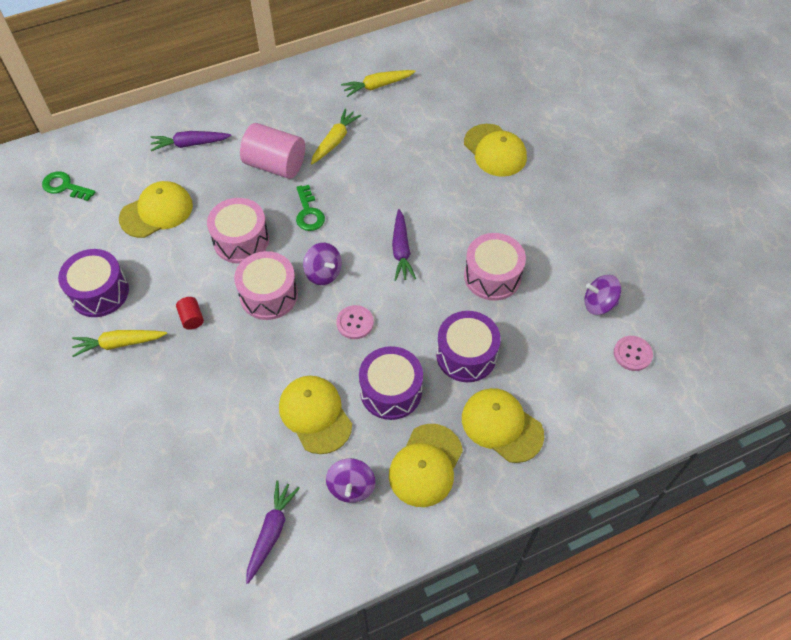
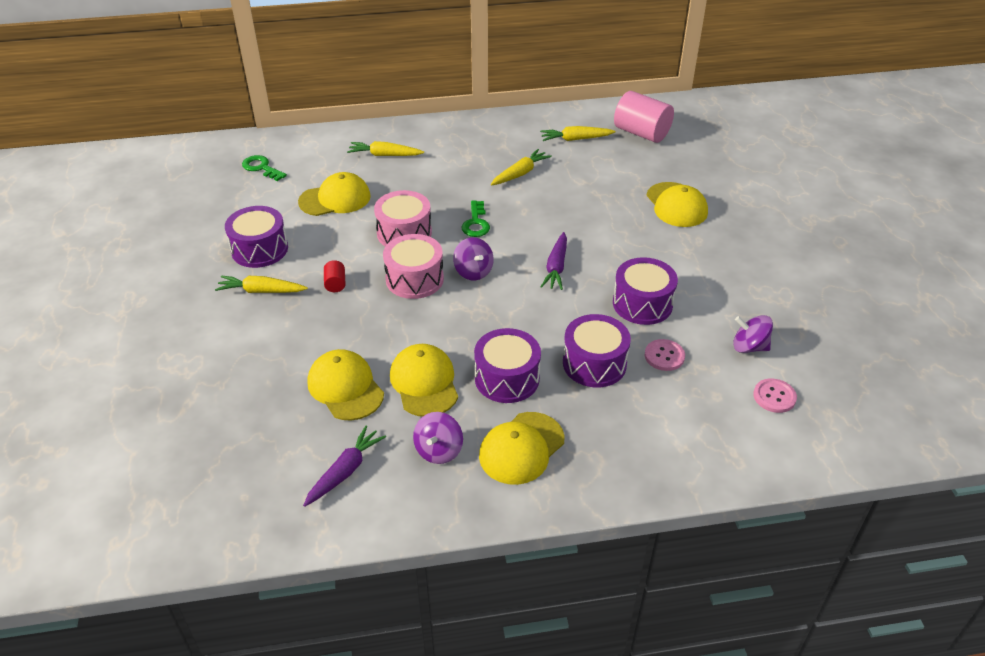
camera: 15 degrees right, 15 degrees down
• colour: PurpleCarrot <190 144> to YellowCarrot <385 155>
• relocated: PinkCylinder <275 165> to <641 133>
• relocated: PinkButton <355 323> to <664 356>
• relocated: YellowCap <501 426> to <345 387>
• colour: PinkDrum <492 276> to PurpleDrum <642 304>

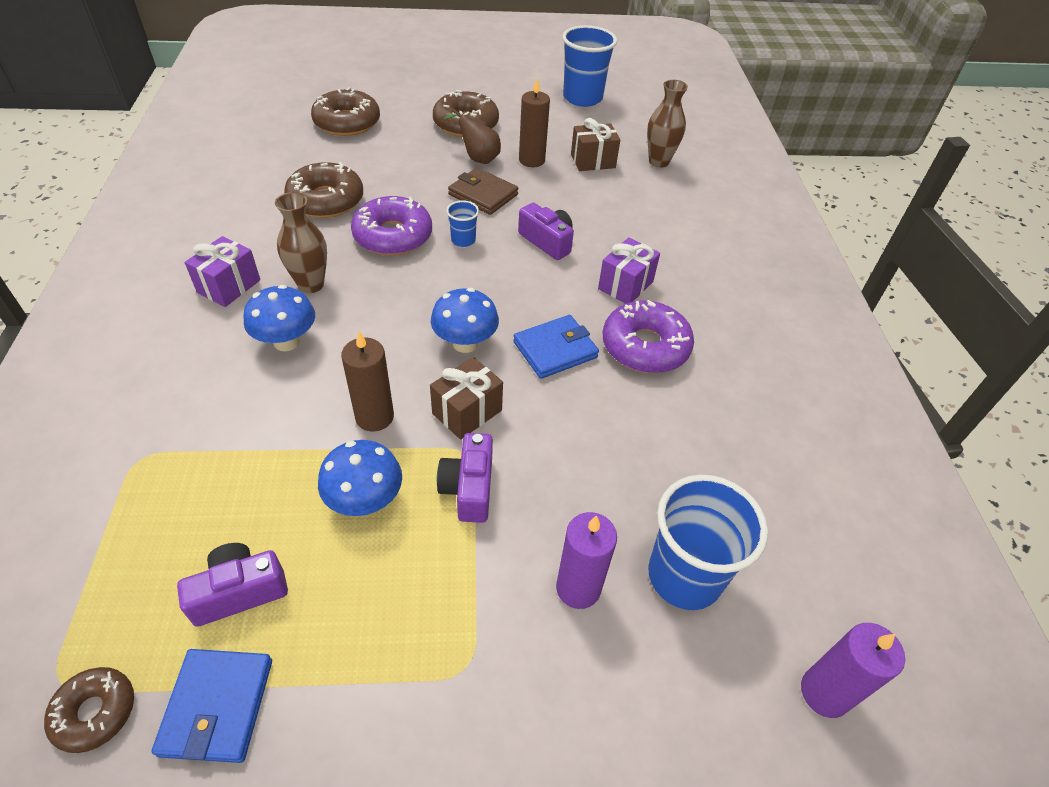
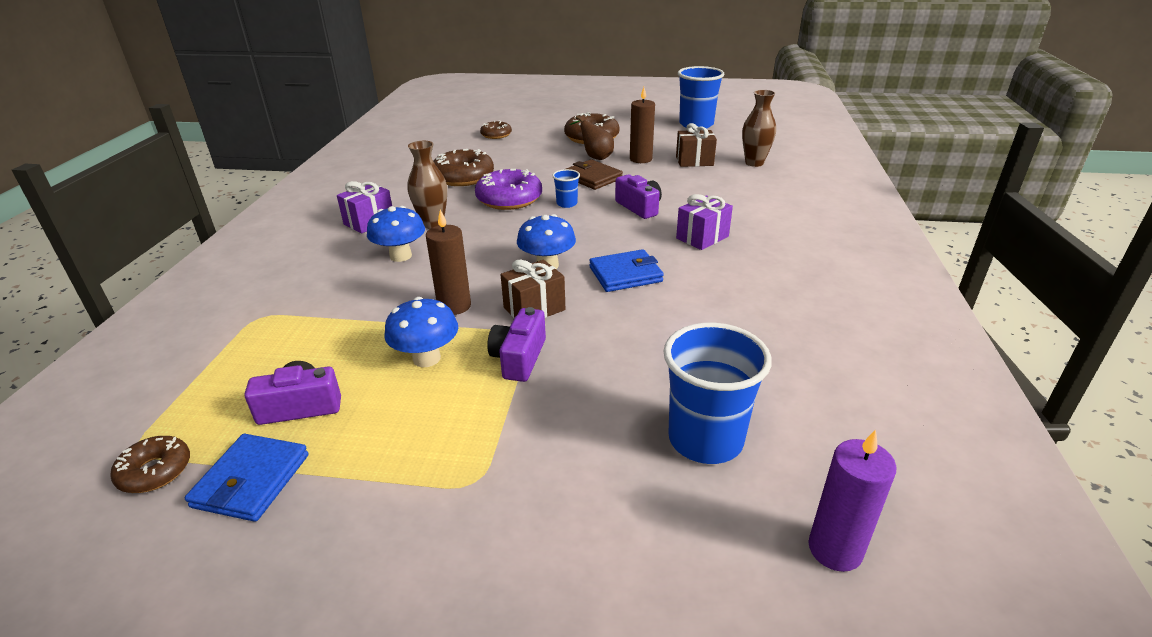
camera: 15 degrees right, 15 degrees down
• size: BrownDonut <347 122> = <496 135> x0.58
• missing: PurpleCandle <578 588>
• missing: PurpleDonut <645 346>

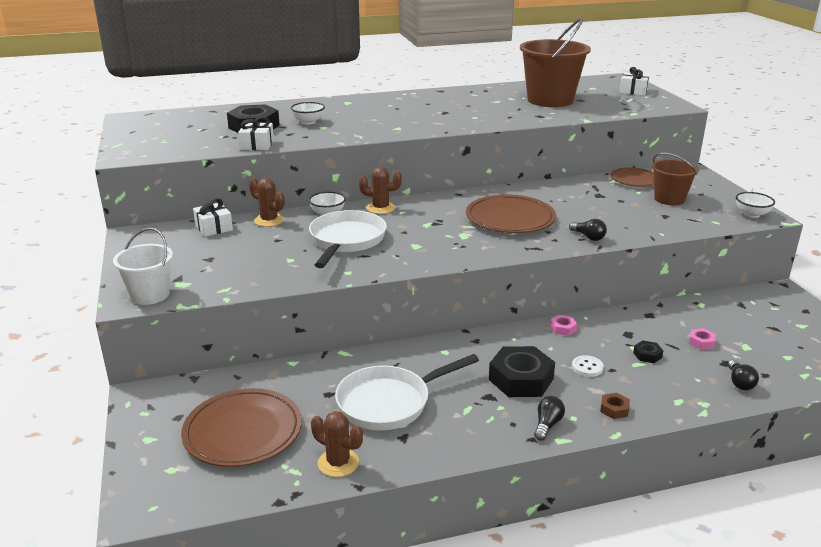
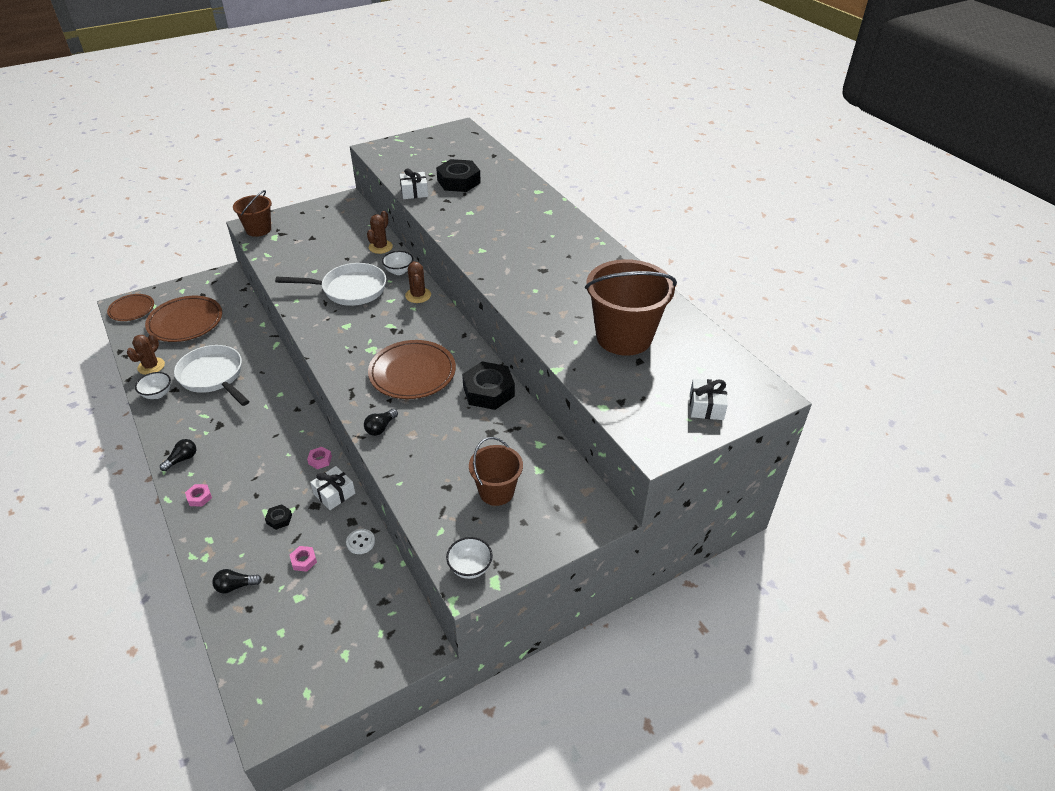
camera: 75 degrees right, 15 degrees up
• colour: WhiteBucket <150 295> to BrownBucket <258 229>
• relocated: WhiteGift <214 227> to <334 493>
• relocated: WhiteBowl <308 122> to <157 394>
• relocated: BlackNut <521 379> to <488 391>
• spun: BlackLightBulb <547 425> = <182 459> 60 degrees counterclockwise
• relocated: WhiteButton <587 367> to <360 542>
• colour: BrownNut <614 409> to PinkNut <199 497>
• relocated: BrownPlate <634 180> to <132 309>

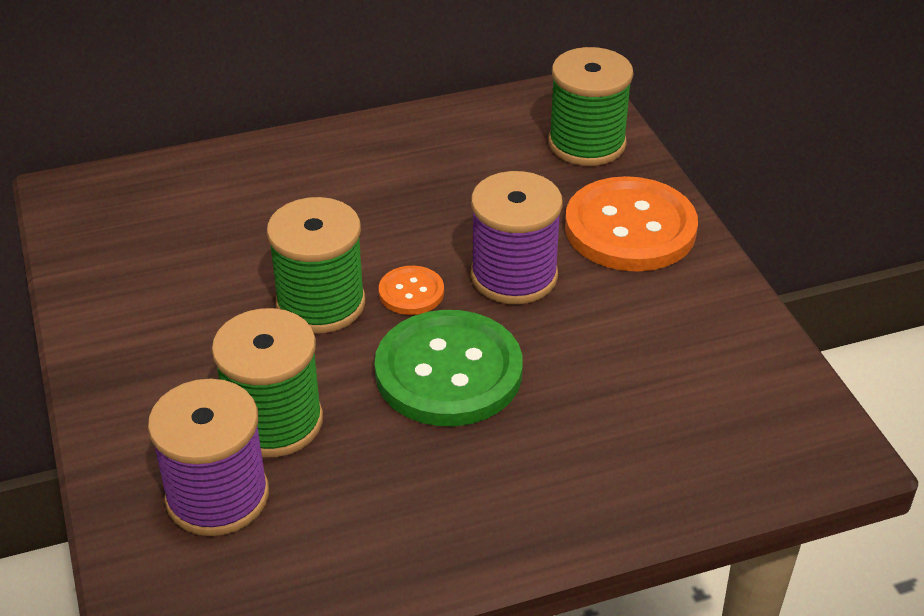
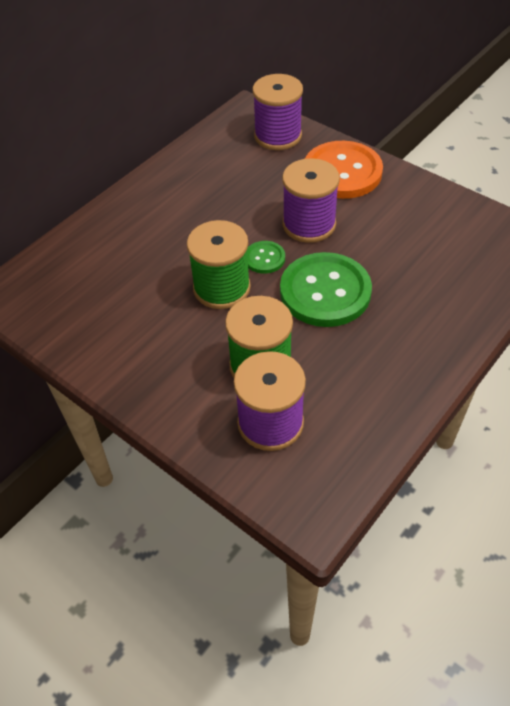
camera: 30 degrees left, 10 degrees up
• colour: OrangeButton <411 292> to GreenButton <264 258>
• colour: GreenSpool <587 143> to PurpleSpool <278 136>

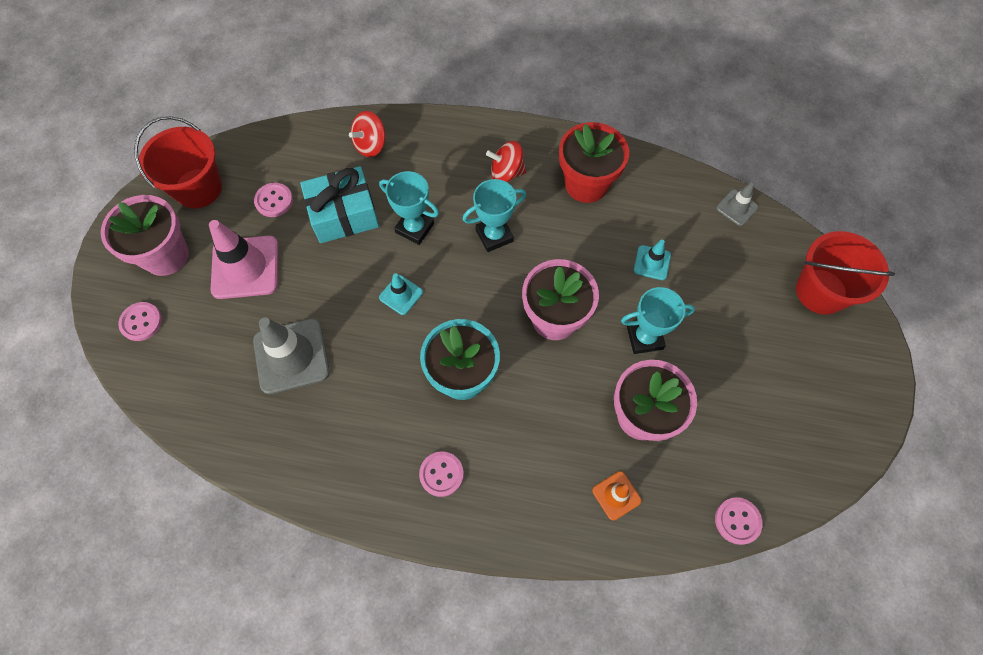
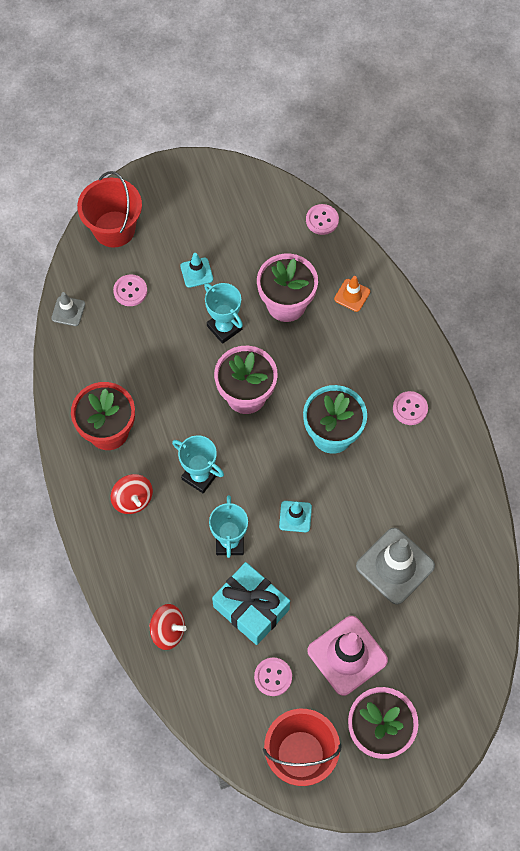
camera: 120 degrees left, 0 degrees up
• relocated: PinkButton <141 322> to <130 291>
• relocated: TurquoiseTrafficCone <652 263> to <196 272>

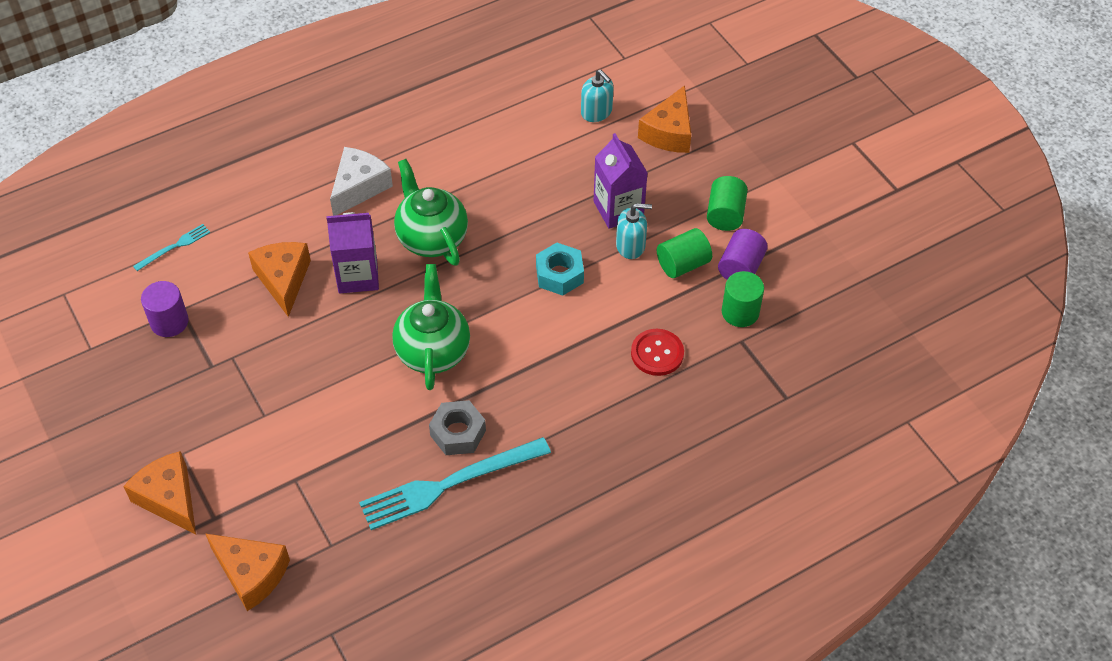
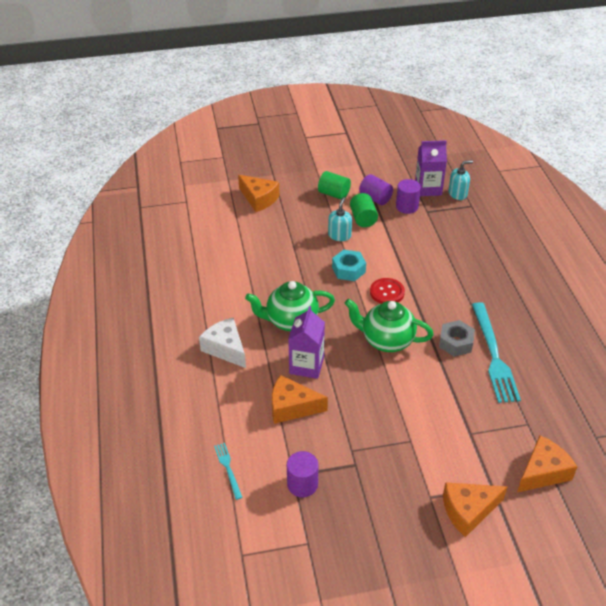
camera: 70 degrees left, 10 degrees down
• relocated: TurquoiseSoapDispenser <596 112> to <457 194>
• relocated: PurpleCarton <618 209> to <428 188>
• relocated: RedButton <657 353> to <387 292>
• colour: GreenCylinder <740 312> to PurpleCylinder <407 207>

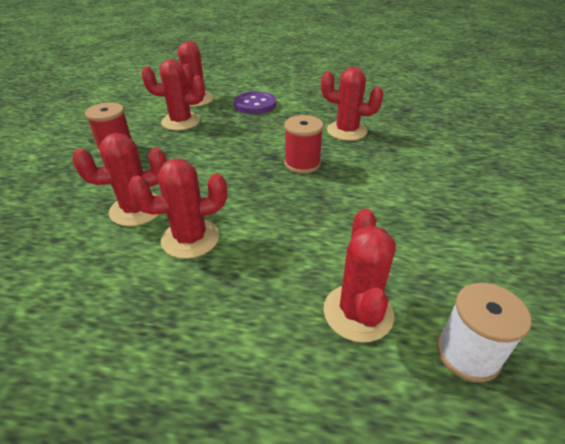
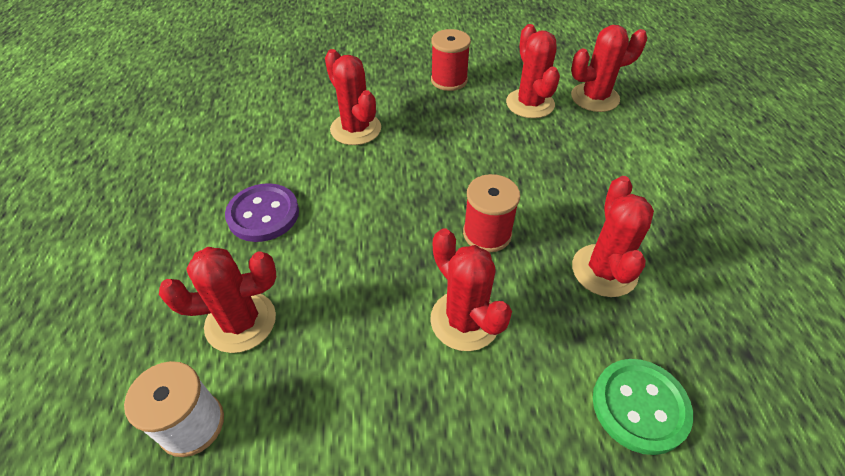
camera: 75 degrees right, 10 degrees up
• relocated: RedCactus <190 238> to <465 320>
• relocated: PurpleButton <255 104> to <263 214>
• appeared: GreenButton <639 406>

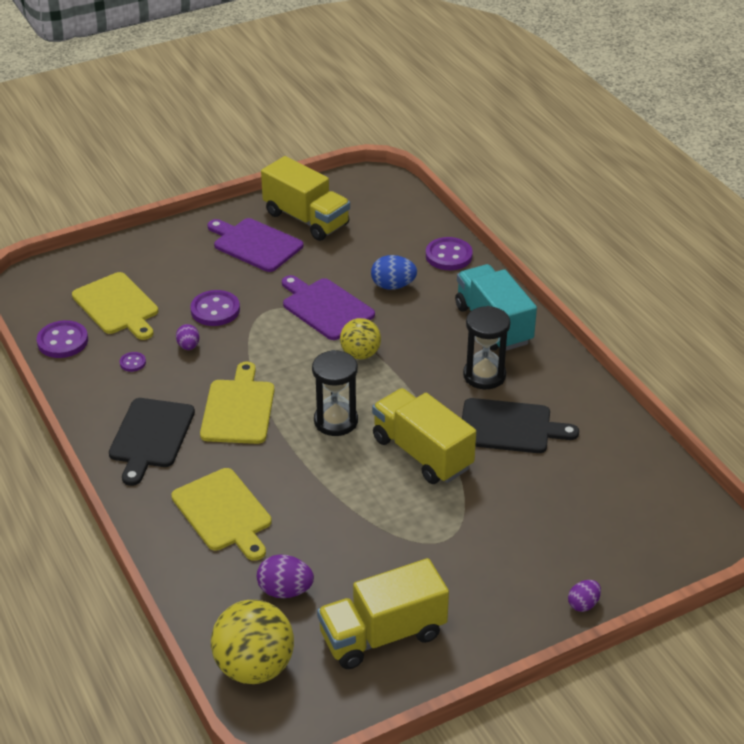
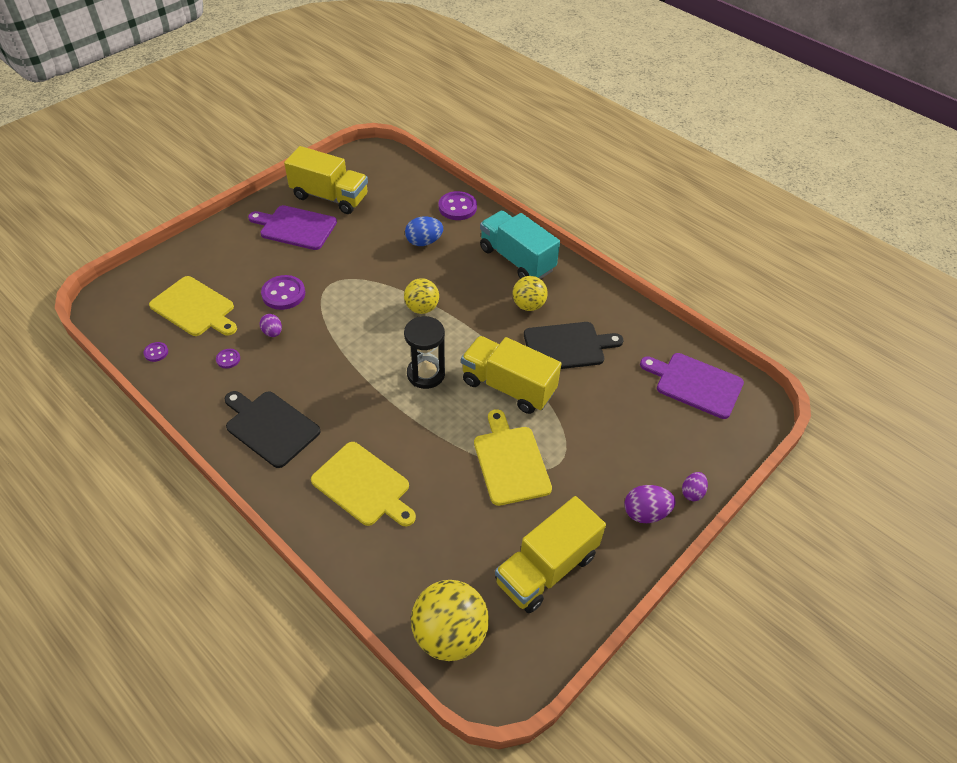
camera: 20 degrees left, 10 degrees up
• size: PurpleButton <62 341> = <156 352> x0.51
• spun: BlackCuttingBoard <151 436> = <270 427> 135 degrees clockwise
• relocated: YellowCuttingBoard <238 409> to <510 462>
• relocated: PurpleEgg <285 591> to <645 513>
• relocated: PurpleCuttingBoard <325 308> to <695 384>
• exchanged: BlackHourglass <484 375> to YellowBall <528 305>

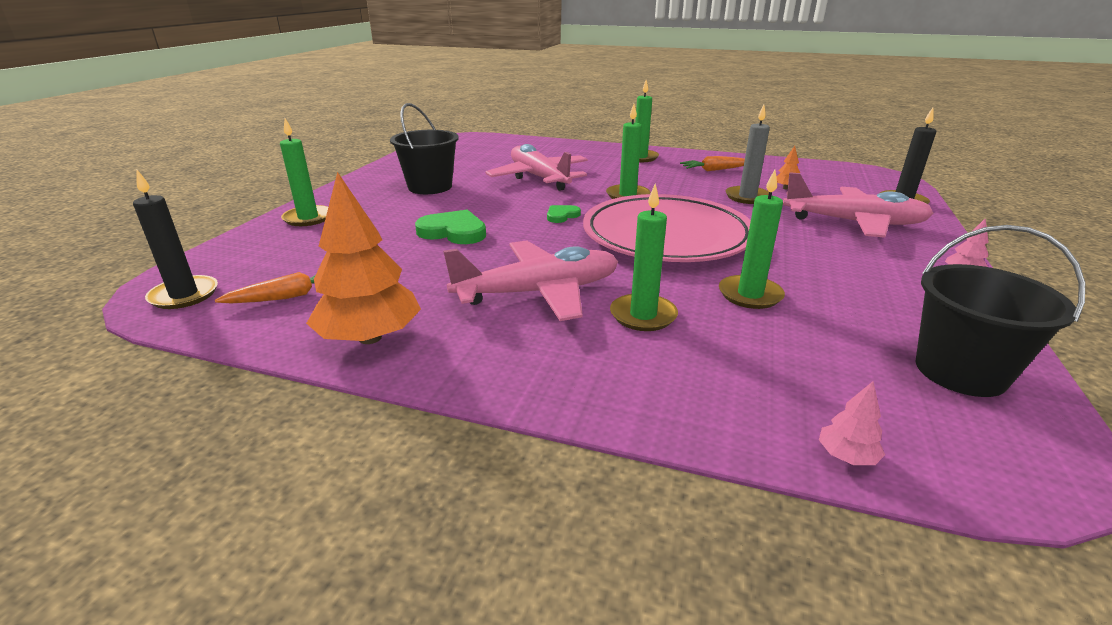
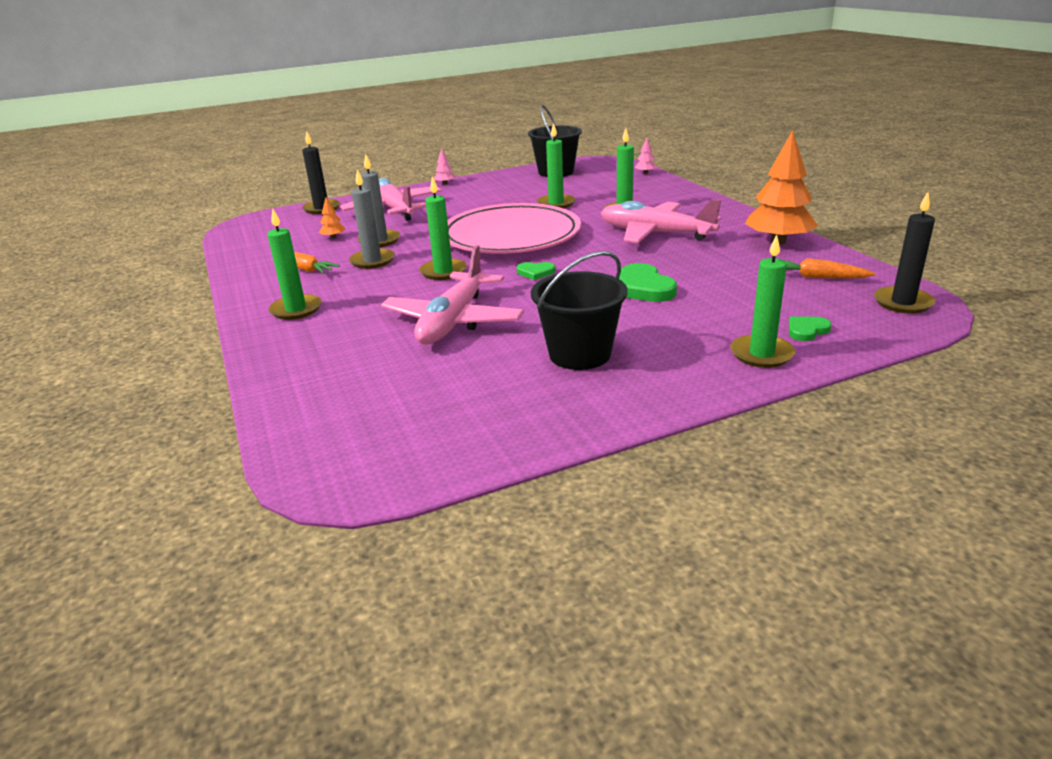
camera: 130 degrees left, 0 degrees up
• appeared: GreyCandle <372 261>
• appeared: GreenHeart <807 330>

